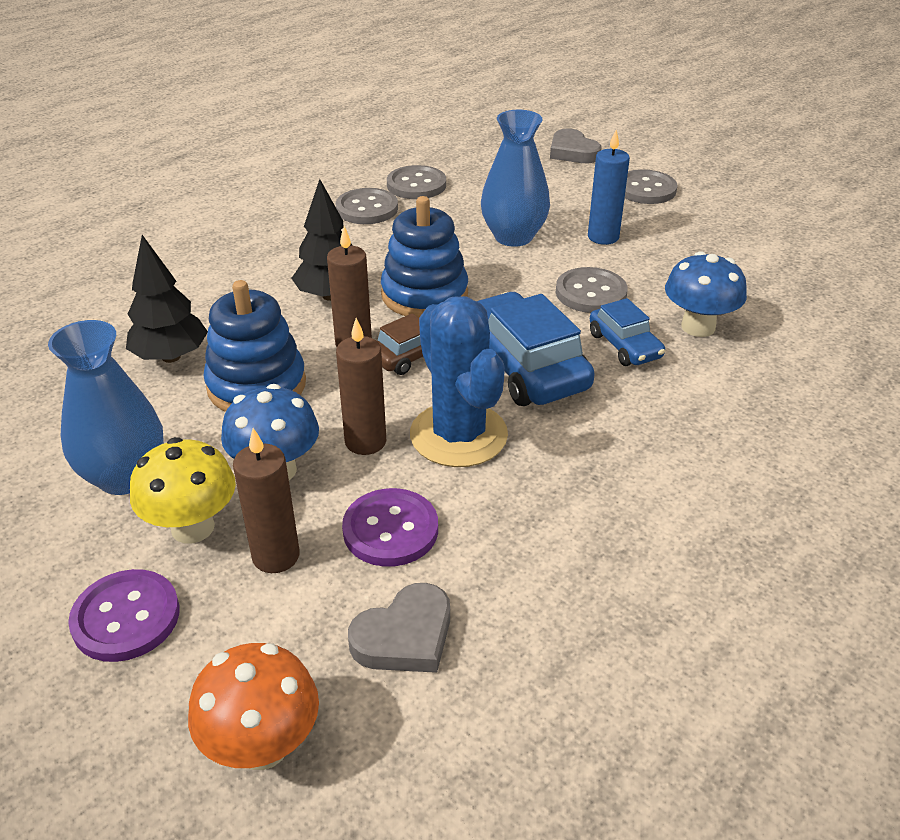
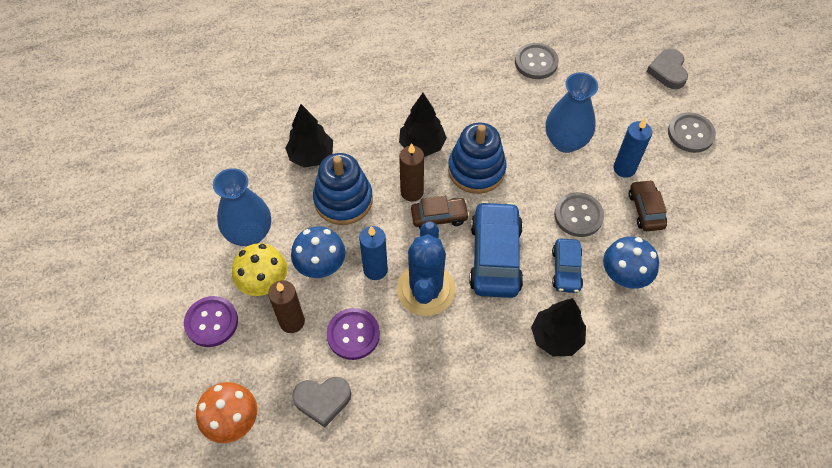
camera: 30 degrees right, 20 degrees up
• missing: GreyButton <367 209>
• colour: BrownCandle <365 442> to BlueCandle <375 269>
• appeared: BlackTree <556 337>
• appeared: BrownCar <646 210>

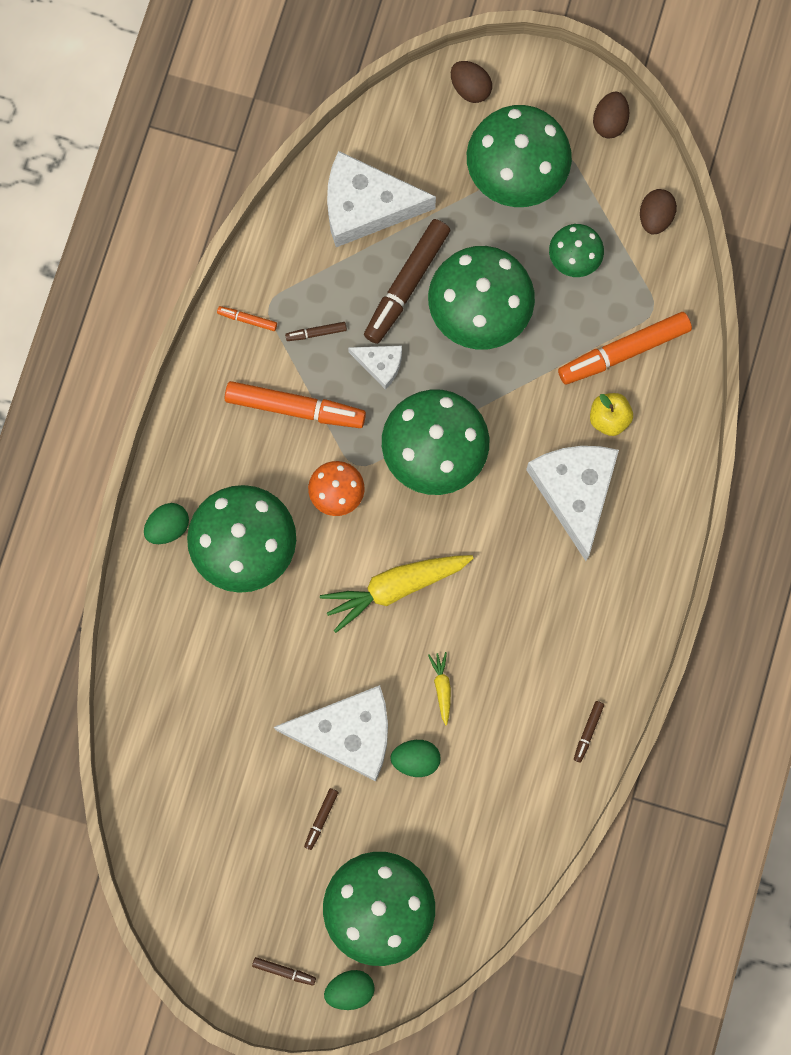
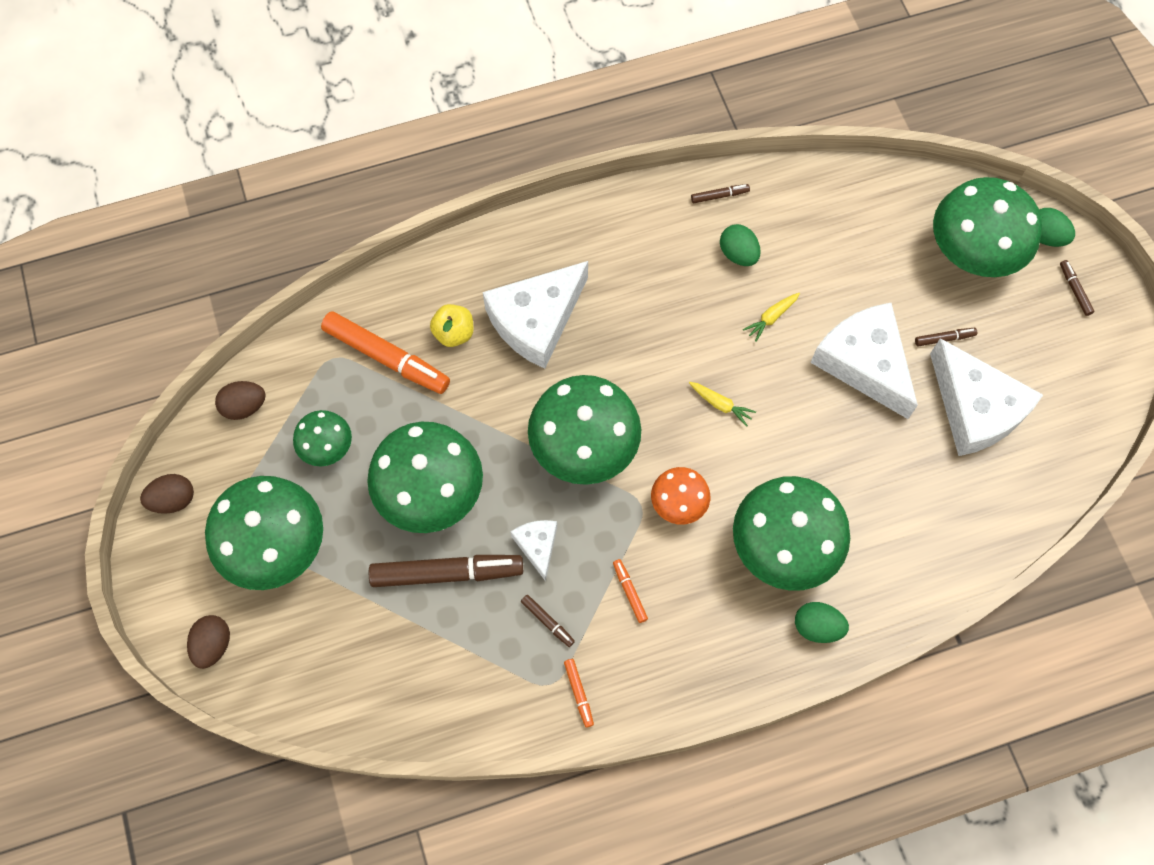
camera: 125 degrees left, 10 degrees down
• size: OrangeMarker <295 408> = <629 592> x0.44
• size: YellowCarrot <395 588> = <720 405> x0.46
• relocated: WhiteCheese <366 206> to <975 409>
• relocated: GreenEgg <416 759> to <738 254>

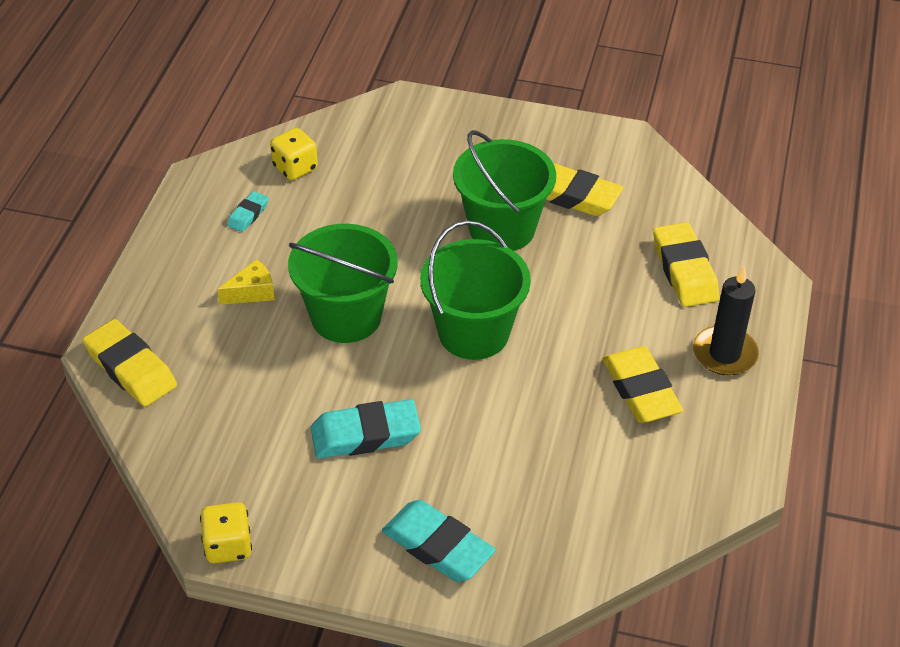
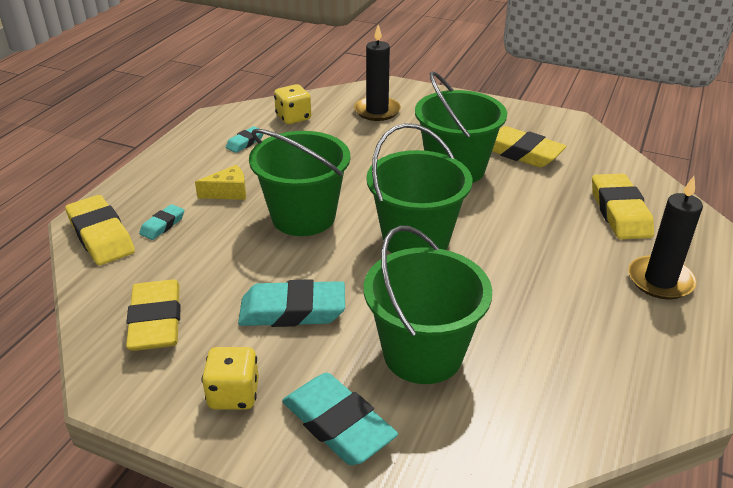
camera: 10 degrees right, 10 degrees down
• relocated: YellowDice <228 546> to <234 394>
• relocated: YellowEraser <640 390> to <156 321>
• appeared: TurquoiseEraser <163 225>
• appeared: BlackCandle <377 111>
• appeared: GreenBucket <423 354>

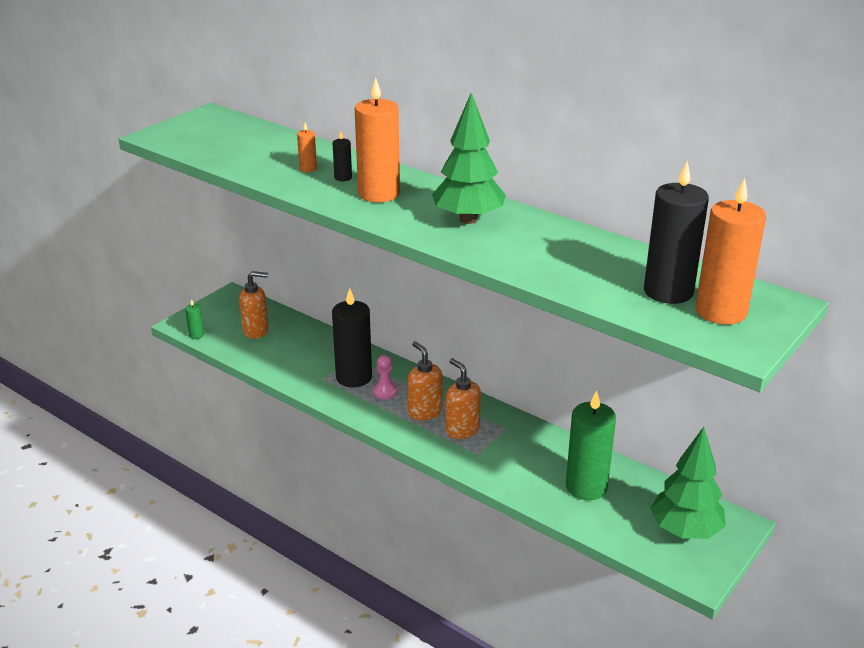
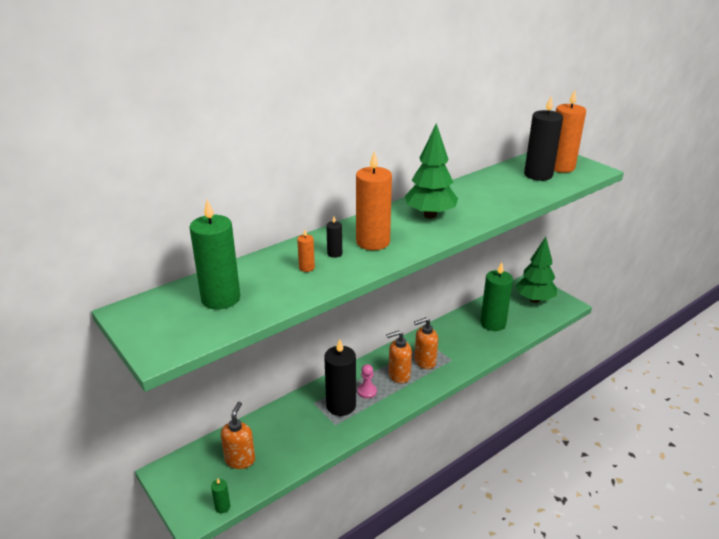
camera: 75 degrees left, 0 degrees up
• appeared: GreenCandle <220 298>

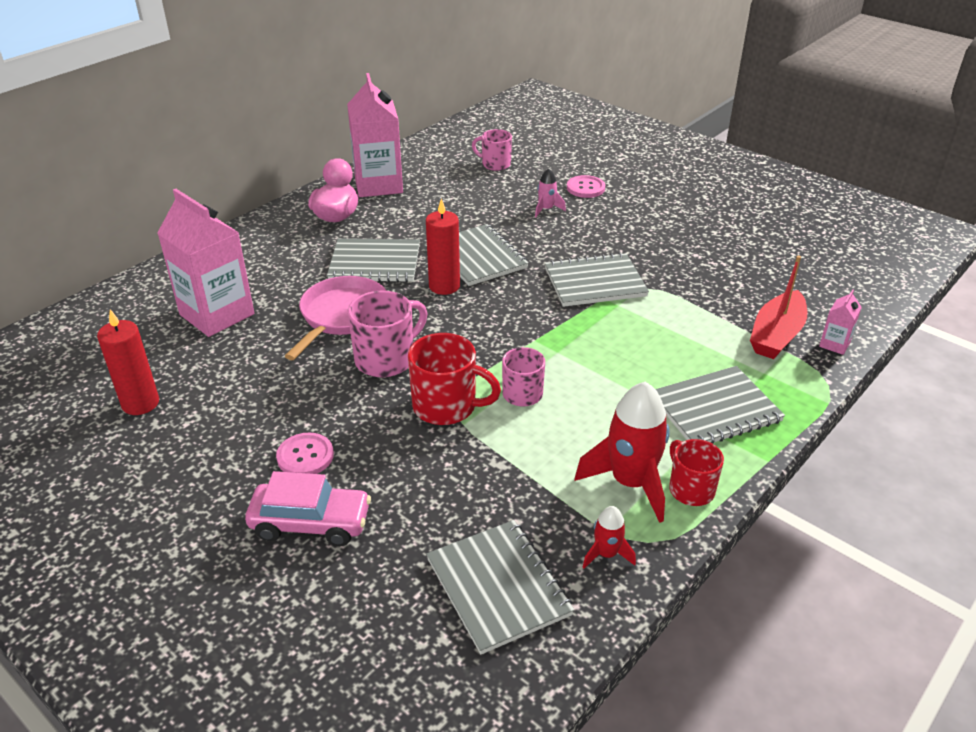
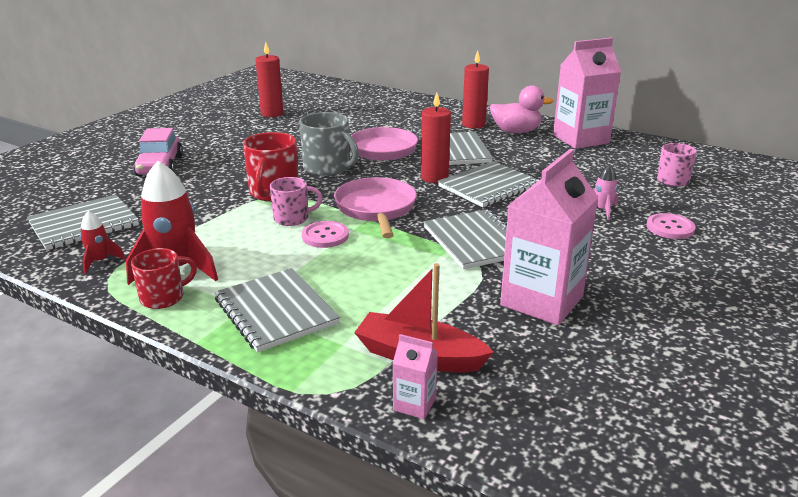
camera: 80 degrees right, 10 degrees down
• relocated: PinkCarton <217 314> to <542 301>
• relocated: PinkButton <305 456> to <325 236>
• colour: PinkMug <386 359> to GreyMug <328 168>
• appeared: PinkPan <376 209>
• appeared: RedCandle <473 125>

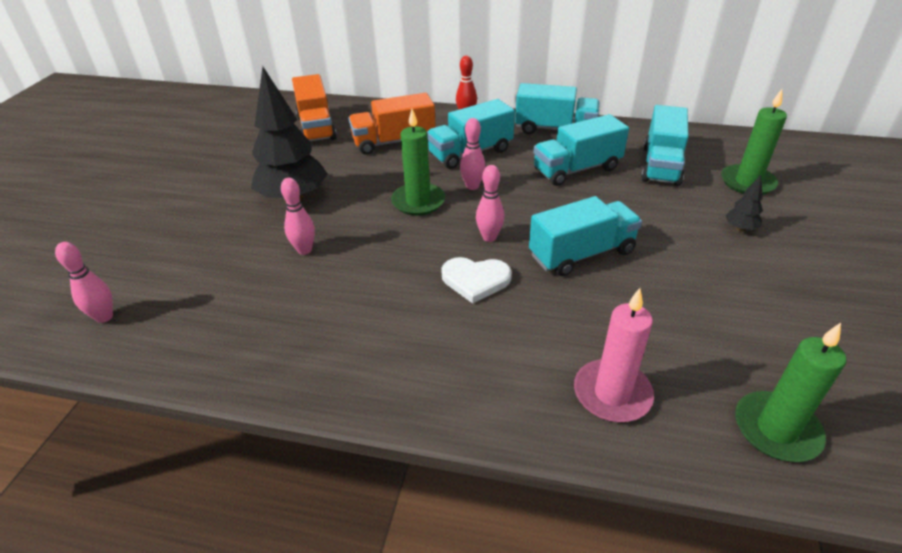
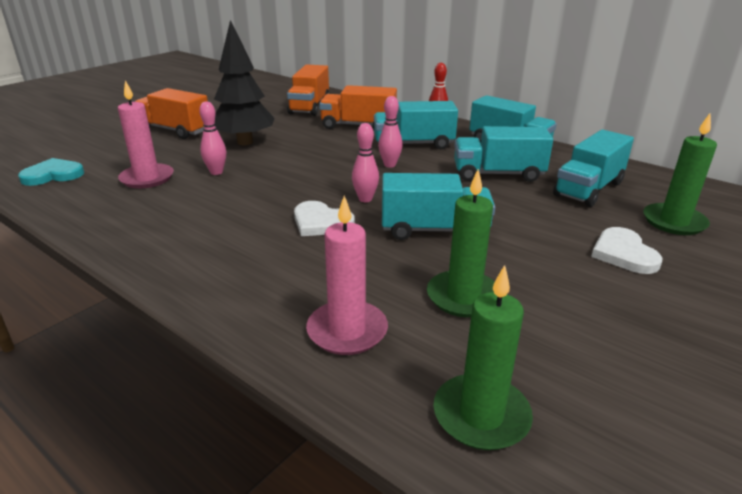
camera: 25 degrees right, 10 degrees down
• exchanged: PinkBowlingPin <104 317> to TurquoiseHeart <53 175>
• relocated: GreenCandle <418 202> to <463 297>
• exchanged: BlackTree <740 228> to WhiteHeart <623 253>
• appeared: PinkCandle <147 178>
• appeared: OrangeTruck <175 130>

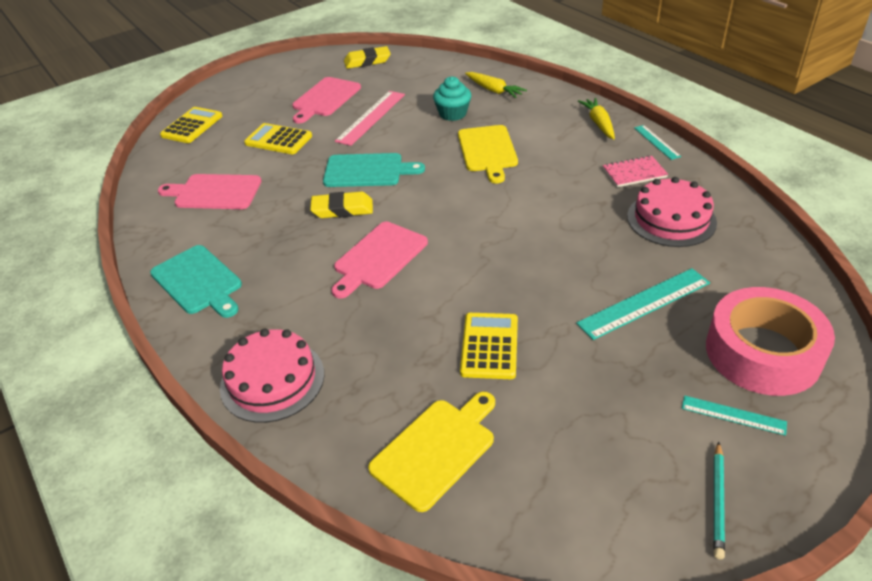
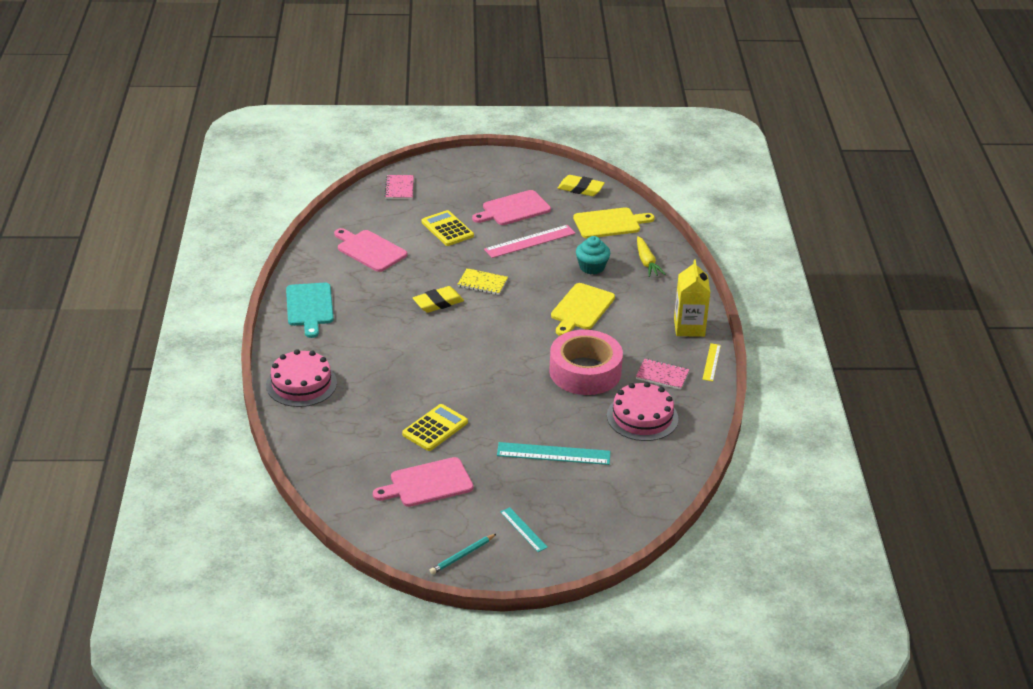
camera: 30 degrees right, 5 degrees down
• exchanged: YellowCalculator <192 126> to PinkNotebook <399 188>
• spun: YellowEraser <342 209> = <438 303> 60 degrees counterclockwise
• exchanged: TurquoiseCuttingBoard <367 171> to YellowNotebook <482 283>
• relocated: PinkCuttingBoard <378 258> to <427 483>
• relocated: YellowCuttingBoard <436 450> to <609 223>
• exchanged: YellowCarrot <599 123> to YellowCarton <689 327>
• colour: TurquoiseRuler <656 142> to YellowRuler <711 362>
• relocated: PinkTape <762 352> to <585 372>

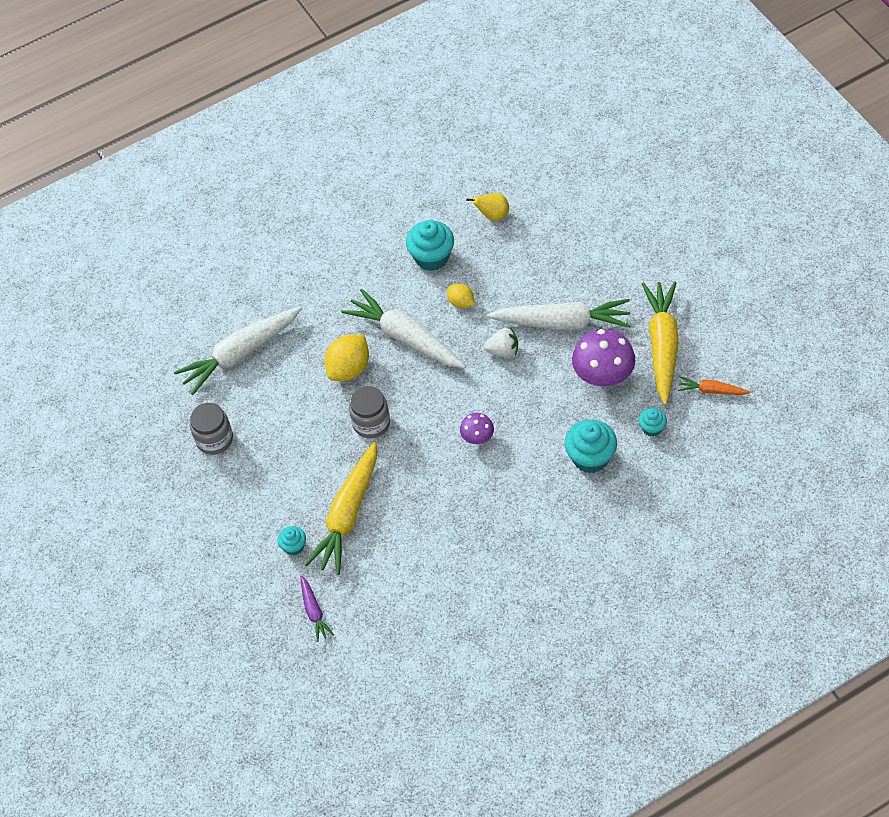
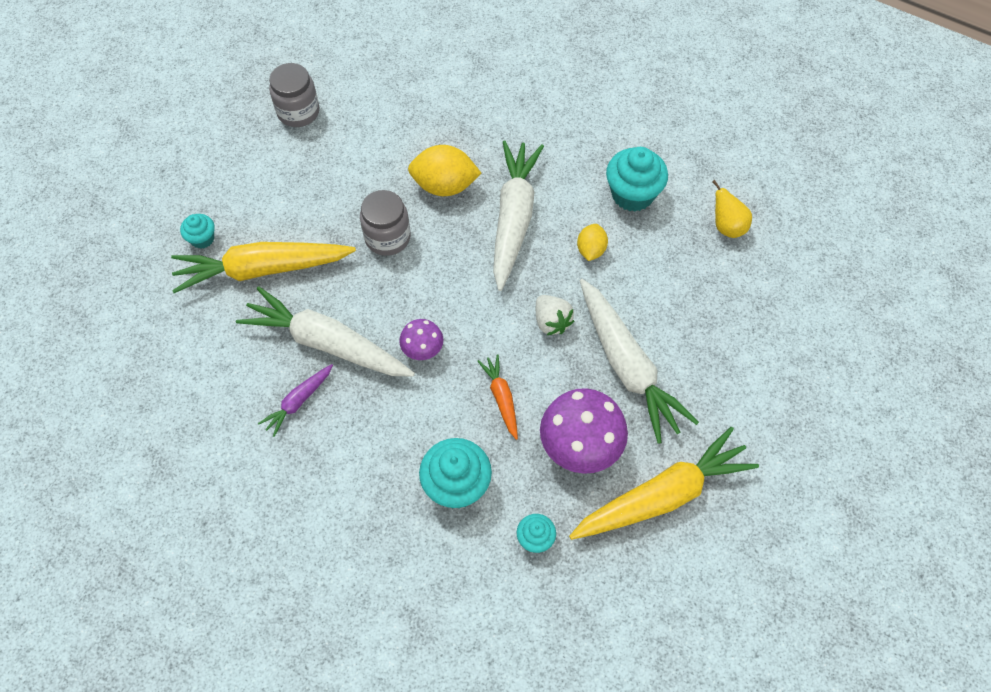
camera: 55 degrees right, 5 degrees up
• relocated: WhiteCarrot <240 354> to <327 343>
• relocated: PurpleCarrot <314 611> to <298 401>
• relocated: OrangeCarrot <712 390> to <501 398>

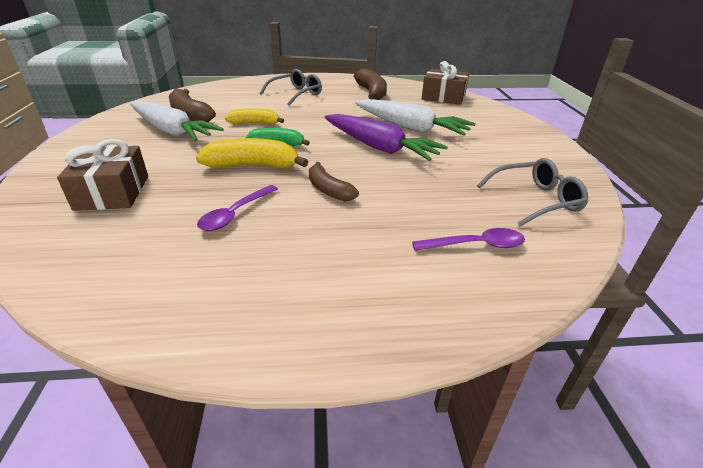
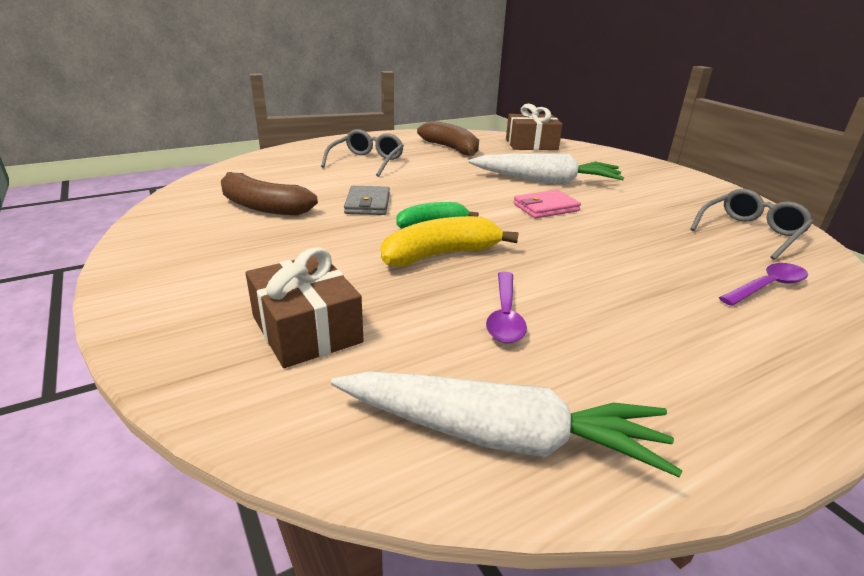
camera: 25 degrees left, 5 degrees down
• relocated: WhiteCarrot <171 131> to <500 436>
• exchanged: YellowBanana <255 123> to GreyWallet <368 204>
• missing: BrownBanana <328 190>
• exchanged: PurpleCarrot <379 147> to PinkWallet <546 207>

